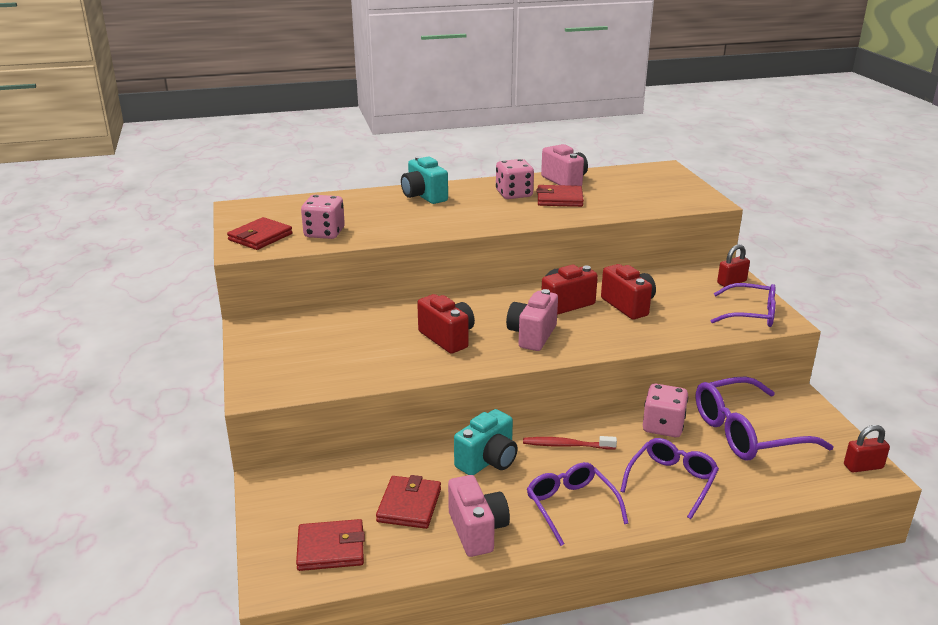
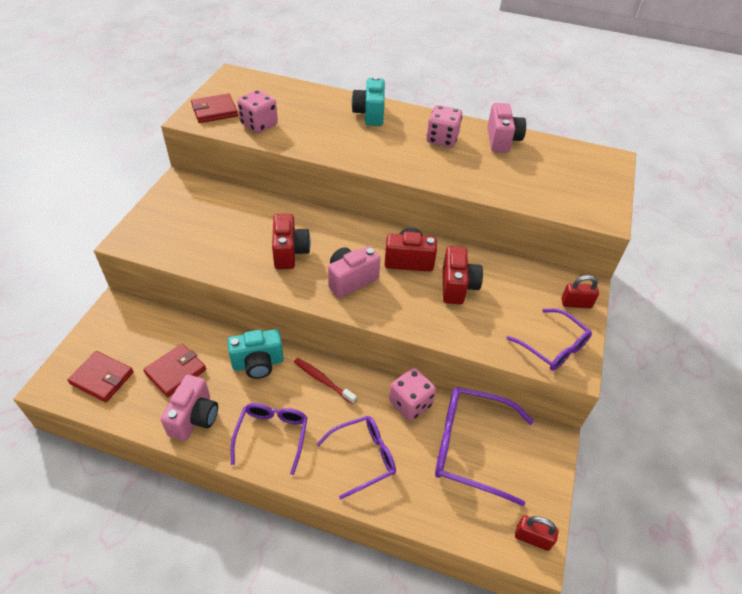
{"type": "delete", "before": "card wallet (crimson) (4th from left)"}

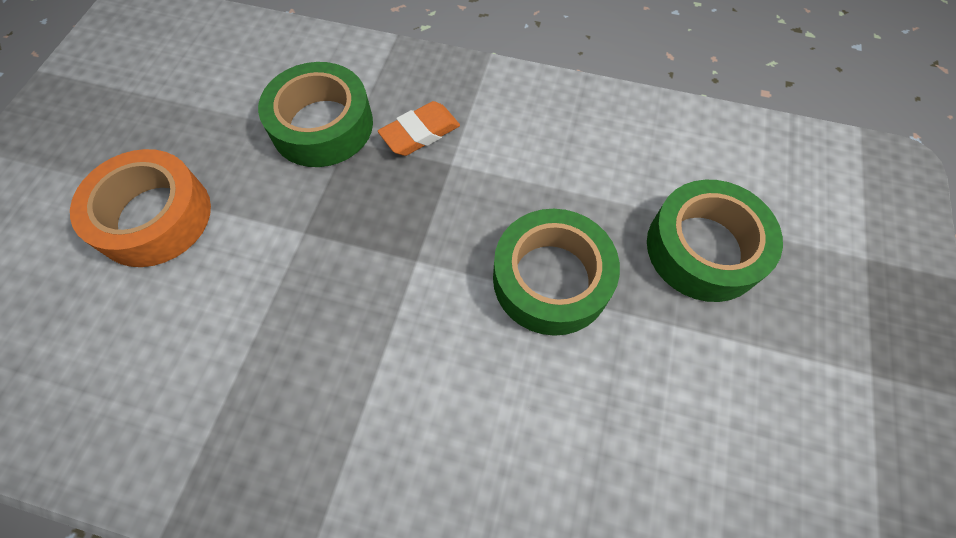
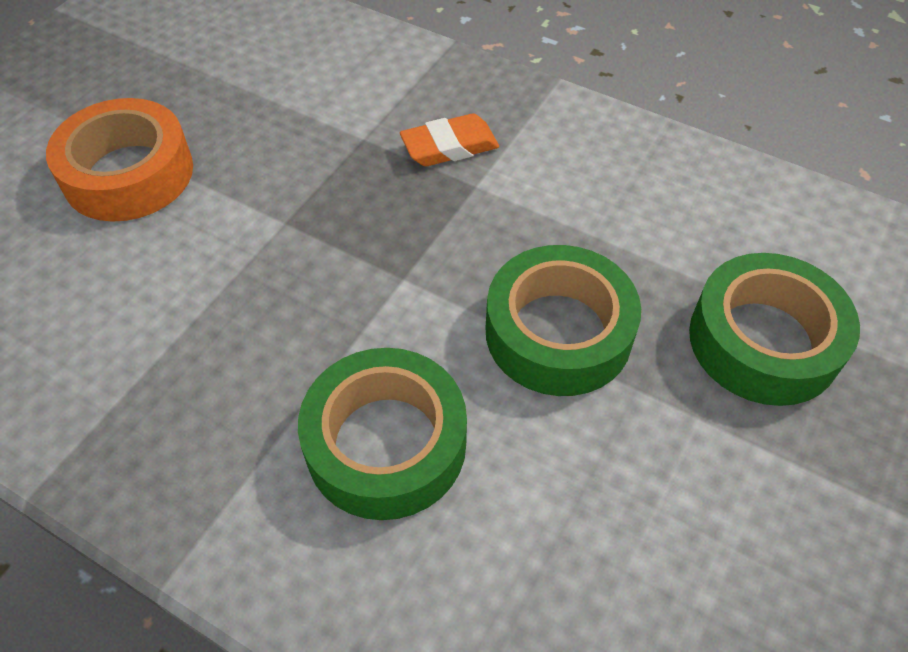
{"type": "move", "before": "roll of tape (leaf-green) (1st from left)"}

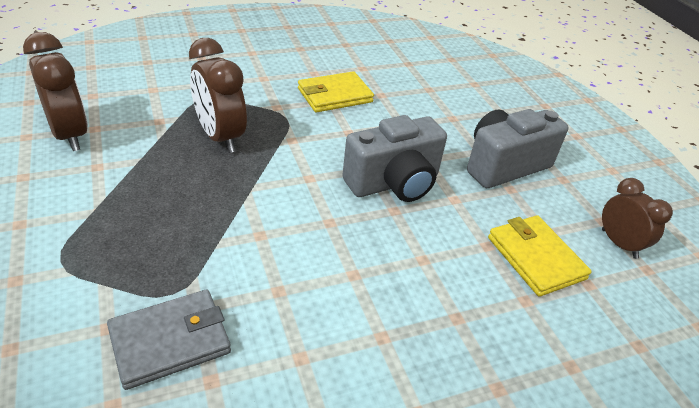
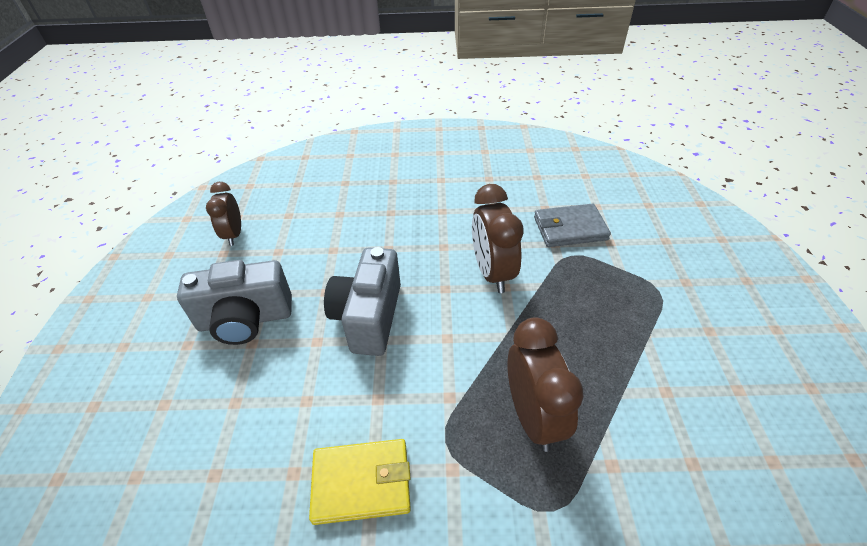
{"type": "rotate", "before": "compact camera (gray) (1st from left in the first image)", "turn": -75}
{"type": "move", "before": "clock (russet) (1st from left in the first image)", "after": "clock (russet) (2nd from left)"}
{"type": "delete", "before": "card wallet (golden) (2nd from left)"}

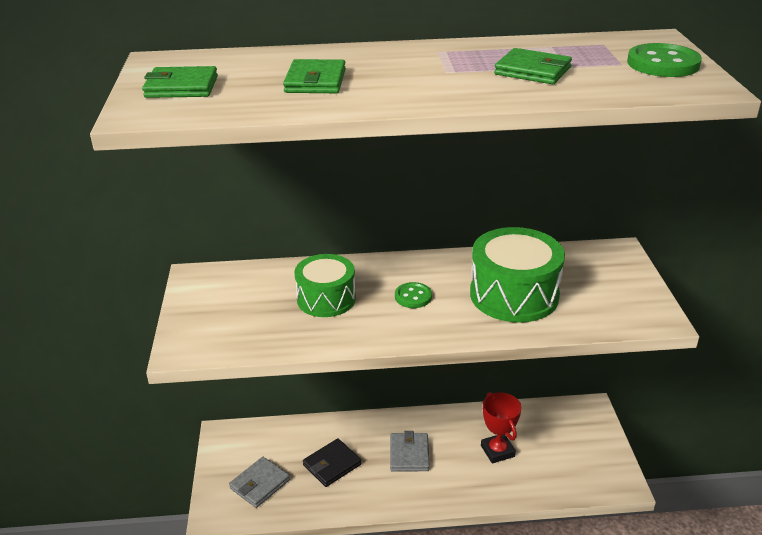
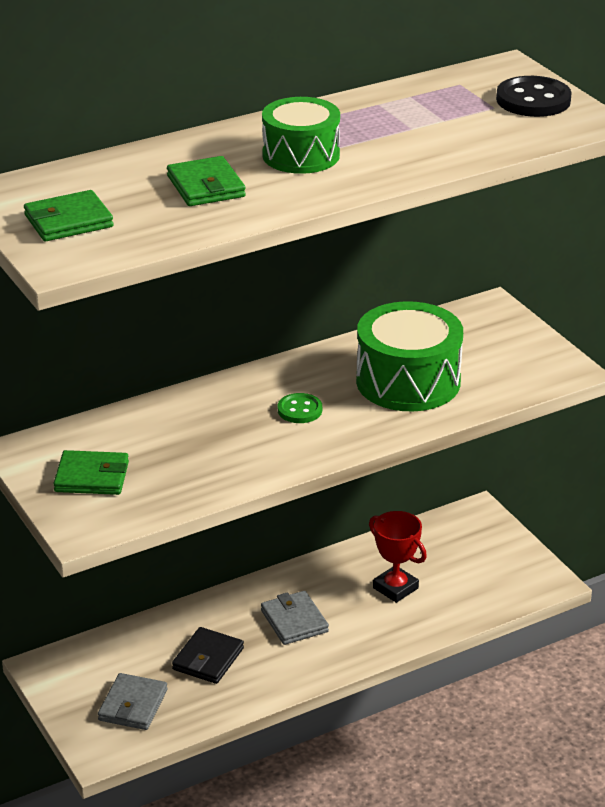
{"type": "move", "before": "card wallet (leaf-green) (3rd from left in the first image)", "after": "card wallet (leaf-green) (2nd from left)"}
{"type": "move", "before": "toy drum (leaf-green) (1st from left)"}
{"type": "recolor", "before": "button (leaf-green) (2nd from left)", "after": "button (black)"}

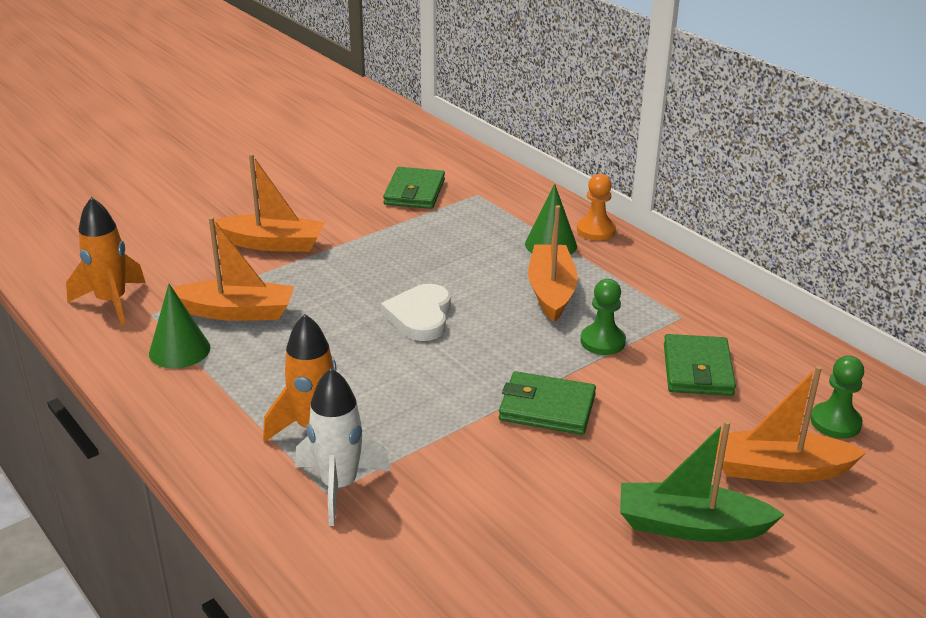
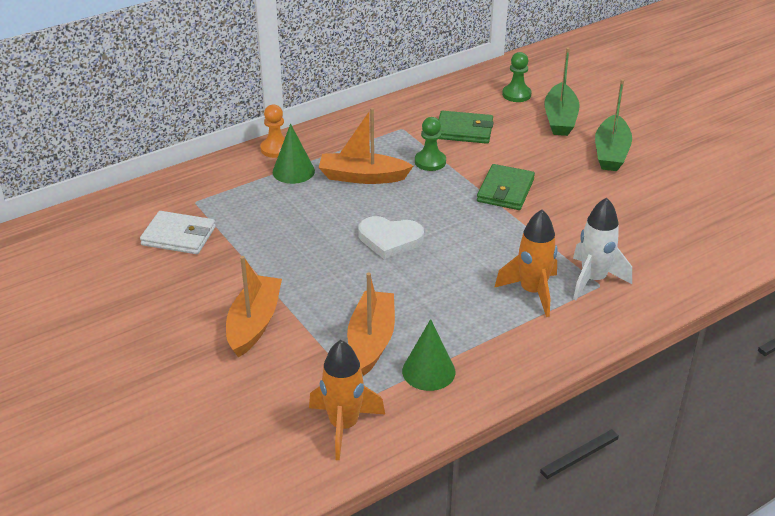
{"type": "recolor", "before": "card wallet (leaf-green) (1st from left)", "after": "card wallet (pure white)"}
{"type": "recolor", "before": "boat (bright orange) (4th from left)", "after": "boat (leaf-green) (1st from left)"}

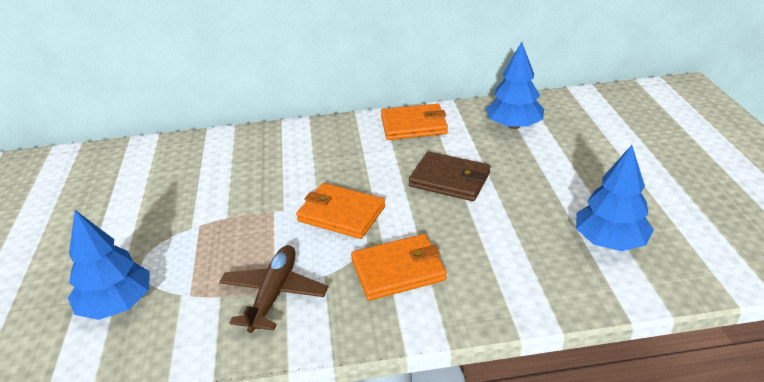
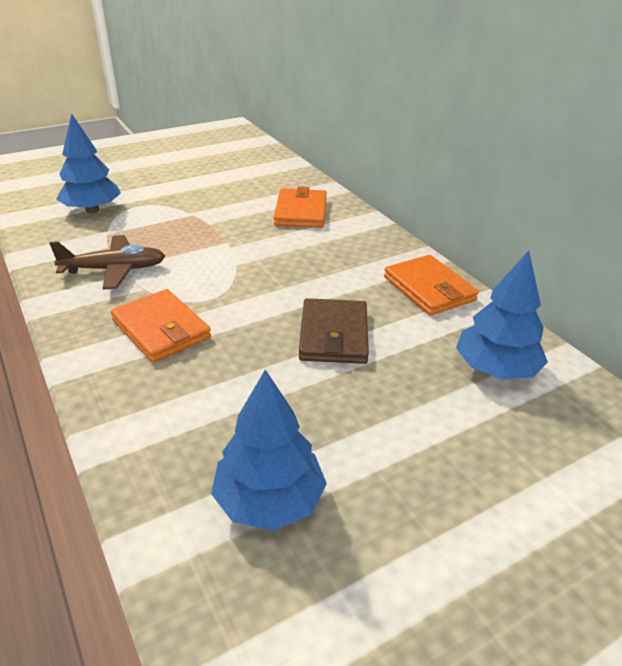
{"type": "move", "before": "card wallet (bright orange) (1st from left in the first image)", "after": "card wallet (bright orange) (2nd from left)"}

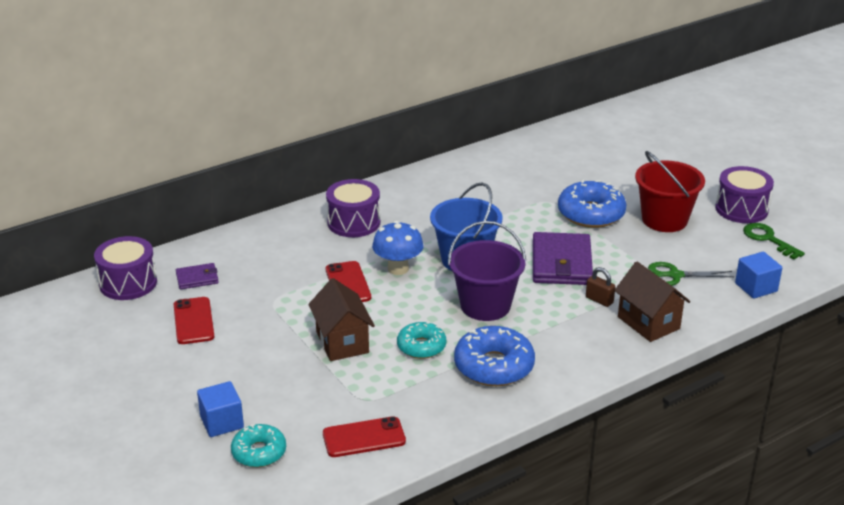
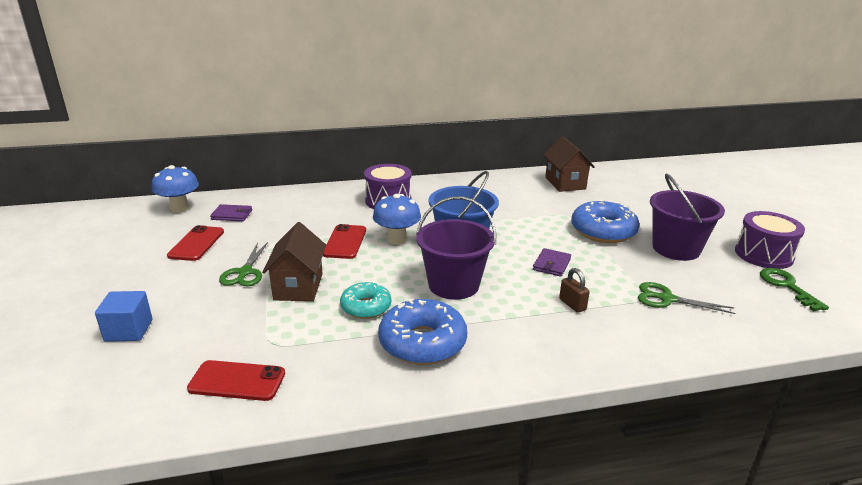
{"type": "replace", "before": "toy drum (violet) (1st from left)", "after": "toadstool (blue) (1st from left)"}
{"type": "insert", "after": "scissors (leaf-green) (1st from left)"}
{"type": "resize", "before": "card wallet (violet) (2nd from left)", "scale": 0.51}
{"type": "move", "before": "cottage (russet) (2nd from left)"}
{"type": "recolor", "before": "sand bucket (crimson)", "after": "sand bucket (violet) (2nd from left)"}
{"type": "delete", "before": "doughnut (teal) (1st from left)"}
{"type": "delete", "before": "block (blue) (2nd from left)"}

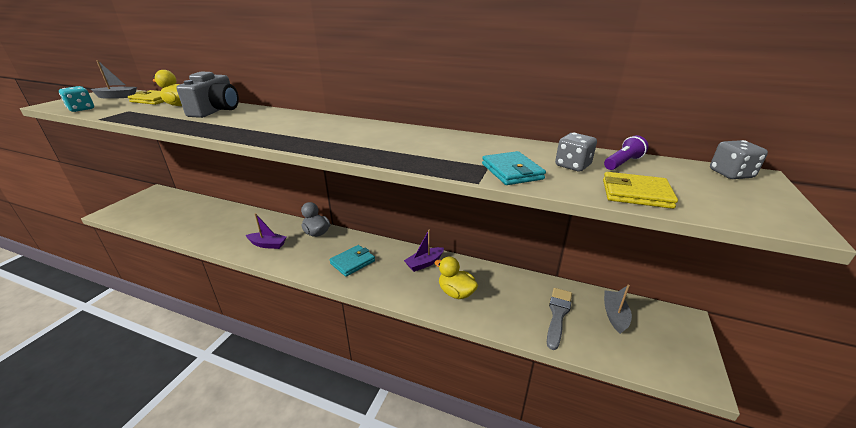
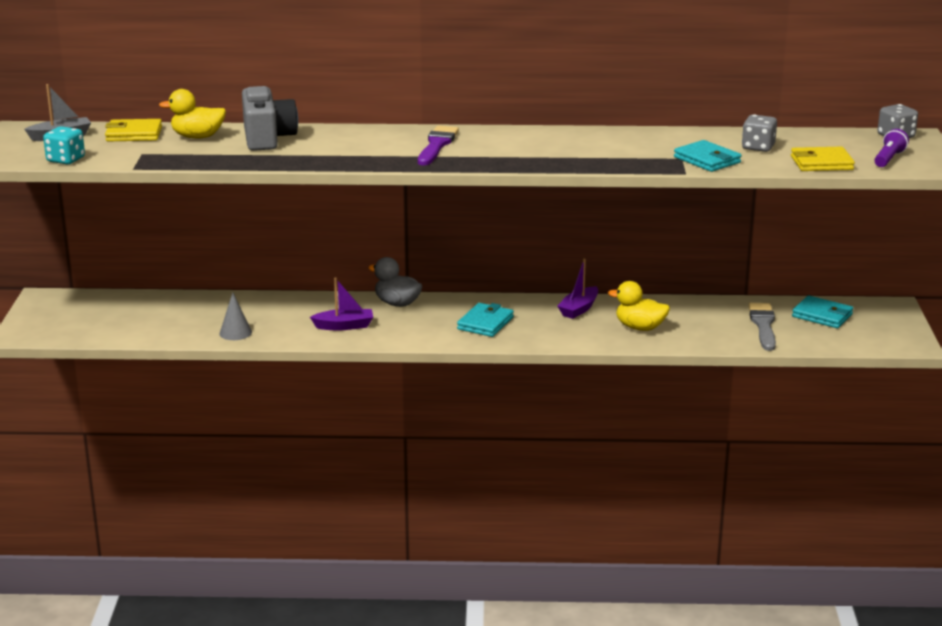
{"type": "insert", "after": "cone (gray)"}
{"type": "insert", "after": "paint brush (violet)"}
{"type": "replace", "before": "boat (gray) (2nd from left)", "after": "card wallet (teal) (3rd from left)"}
{"type": "move", "before": "torch (violet)"}

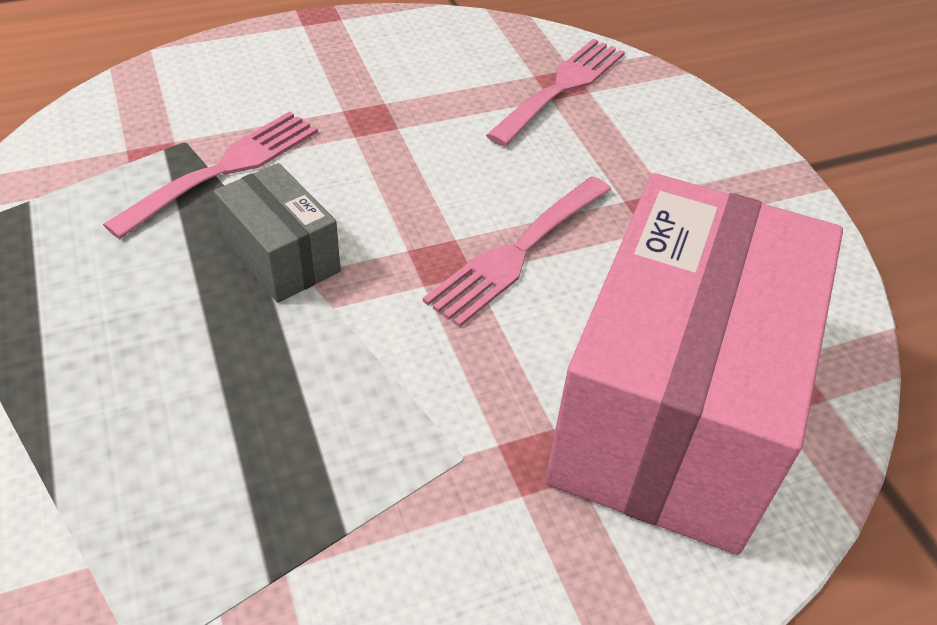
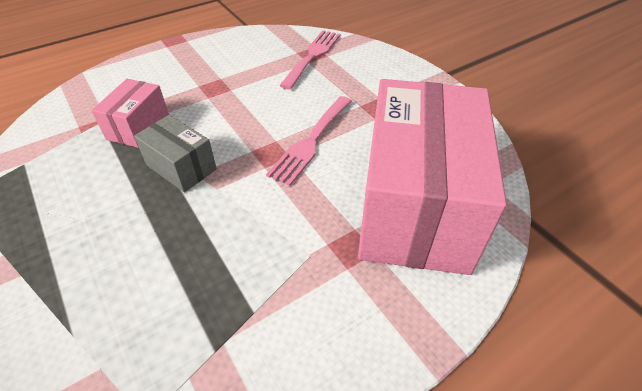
{"type": "replace", "before": "dinner fork (rose-pink) (1st from left)", "after": "box (rose-pink) (1st from left)"}

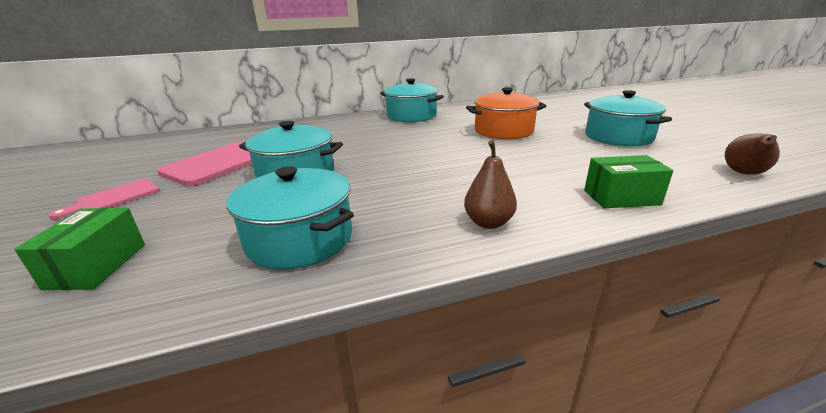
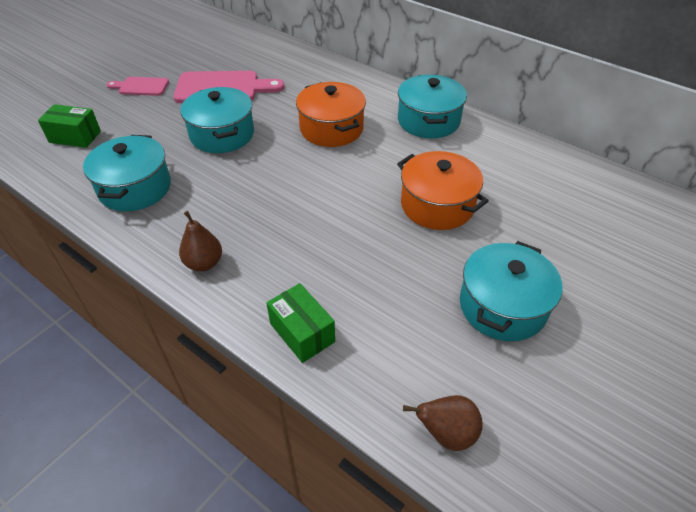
{"type": "rotate", "before": "box (leaf-green) (1st from left)", "turn": 45}
{"type": "insert", "after": "cooking pot (bright orange) (1st from left)"}

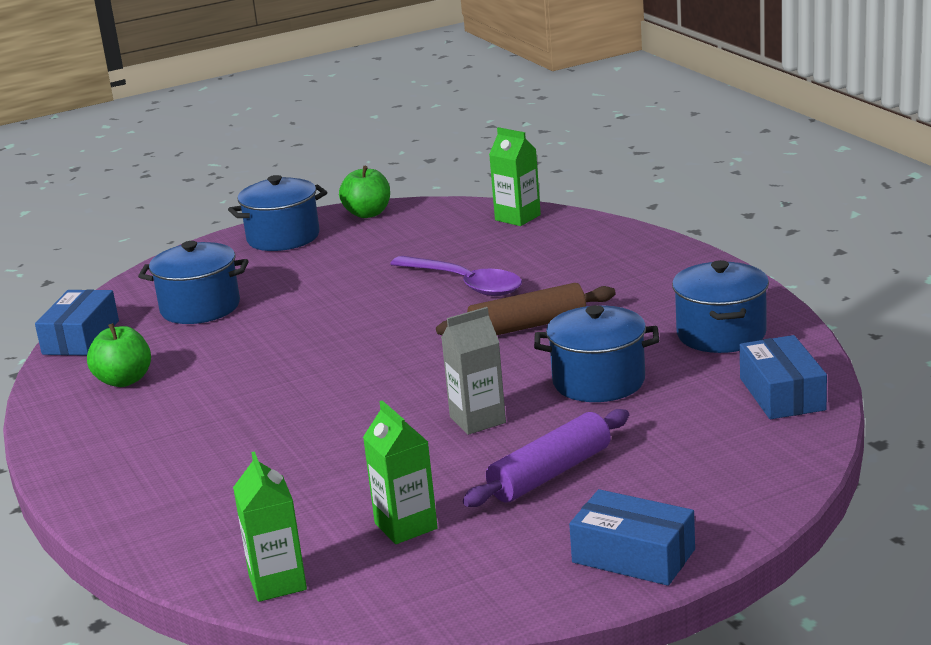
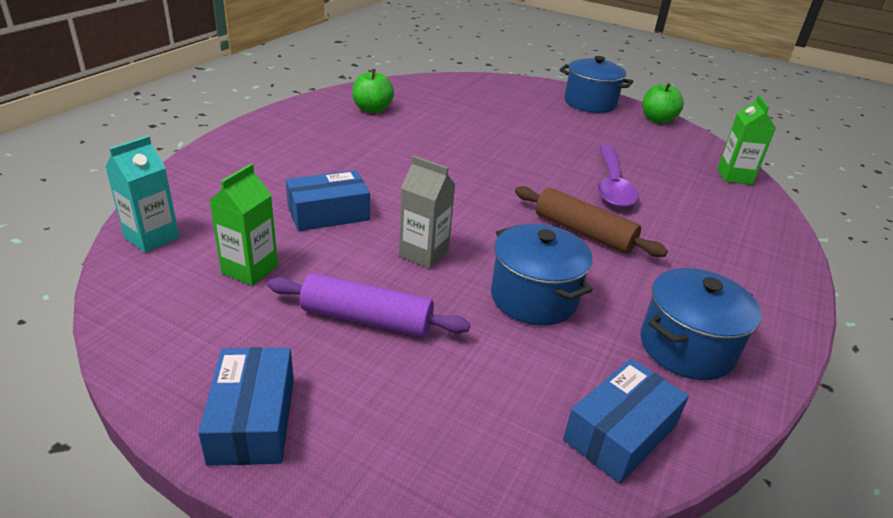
{"type": "recolor", "before": "milk carton (leaf-green) (1st from left)", "after": "milk carton (teal)"}
{"type": "move", "before": "box (blue) (1st from left in the first image)", "after": "box (blue) (2nd from left)"}
{"type": "delete", "before": "cooking pot (blue) (1st from left)"}

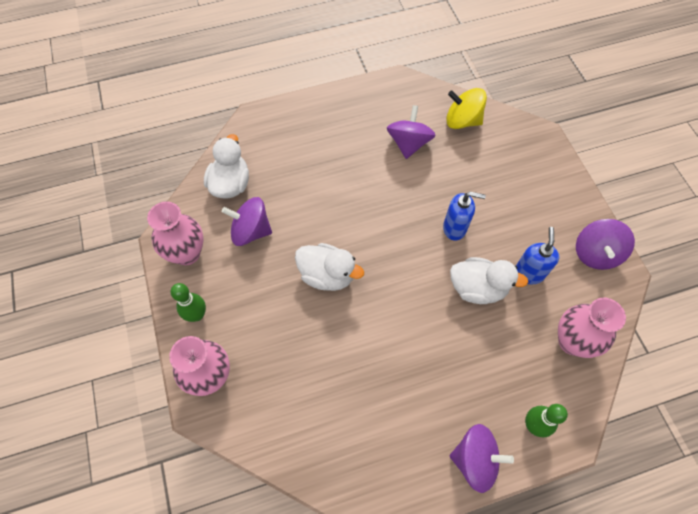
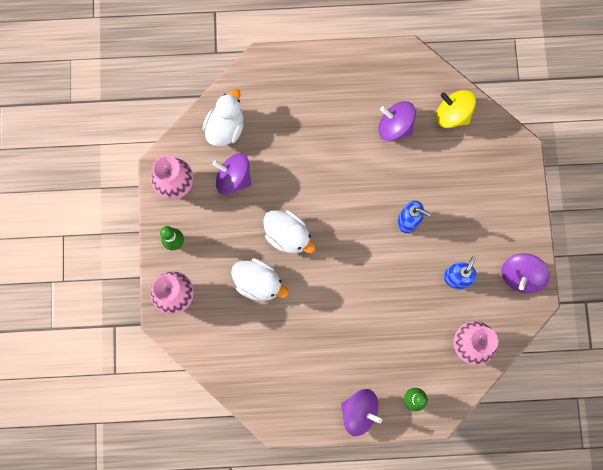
{"type": "move", "before": "duck (pure white) (3rd from left in the first image)", "after": "duck (pure white) (2nd from left)"}
{"type": "rotate", "before": "toy top (violet) (2nd from left in the first image)", "turn": -90}

